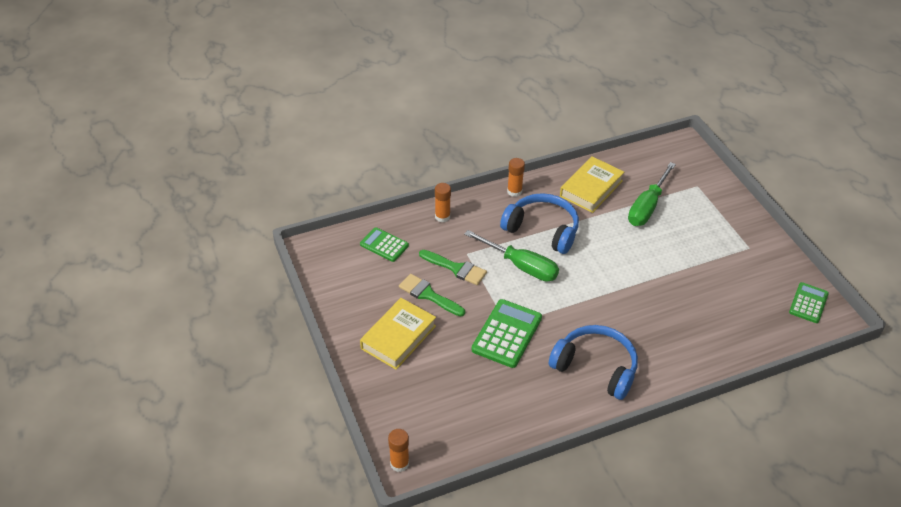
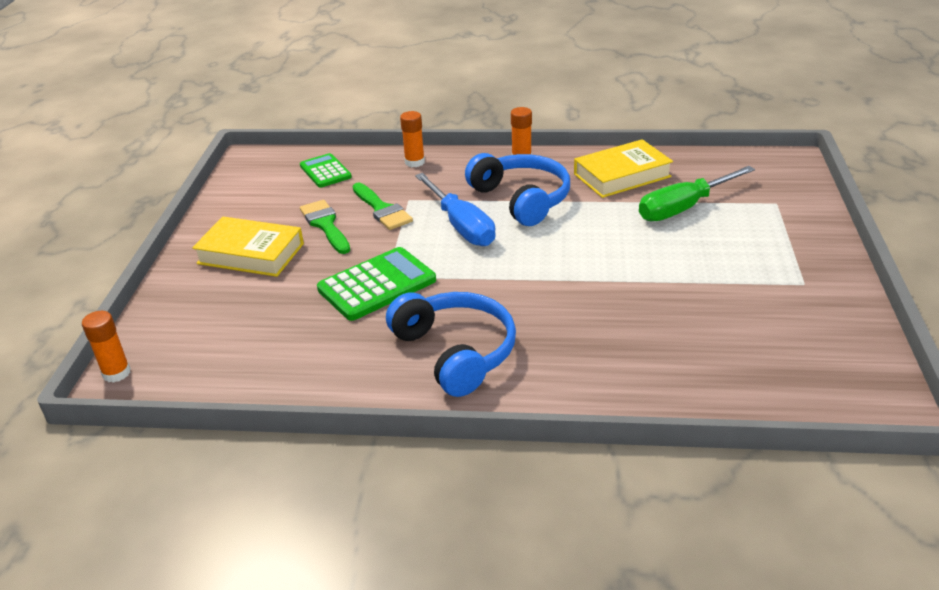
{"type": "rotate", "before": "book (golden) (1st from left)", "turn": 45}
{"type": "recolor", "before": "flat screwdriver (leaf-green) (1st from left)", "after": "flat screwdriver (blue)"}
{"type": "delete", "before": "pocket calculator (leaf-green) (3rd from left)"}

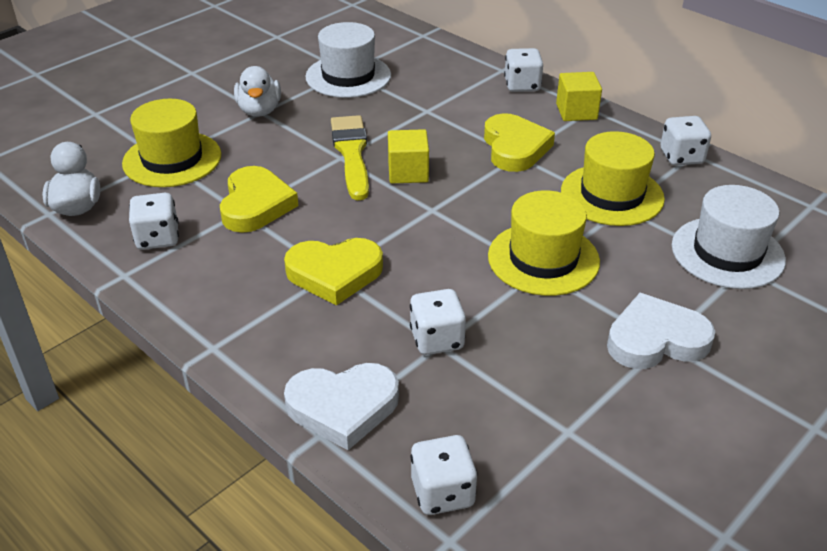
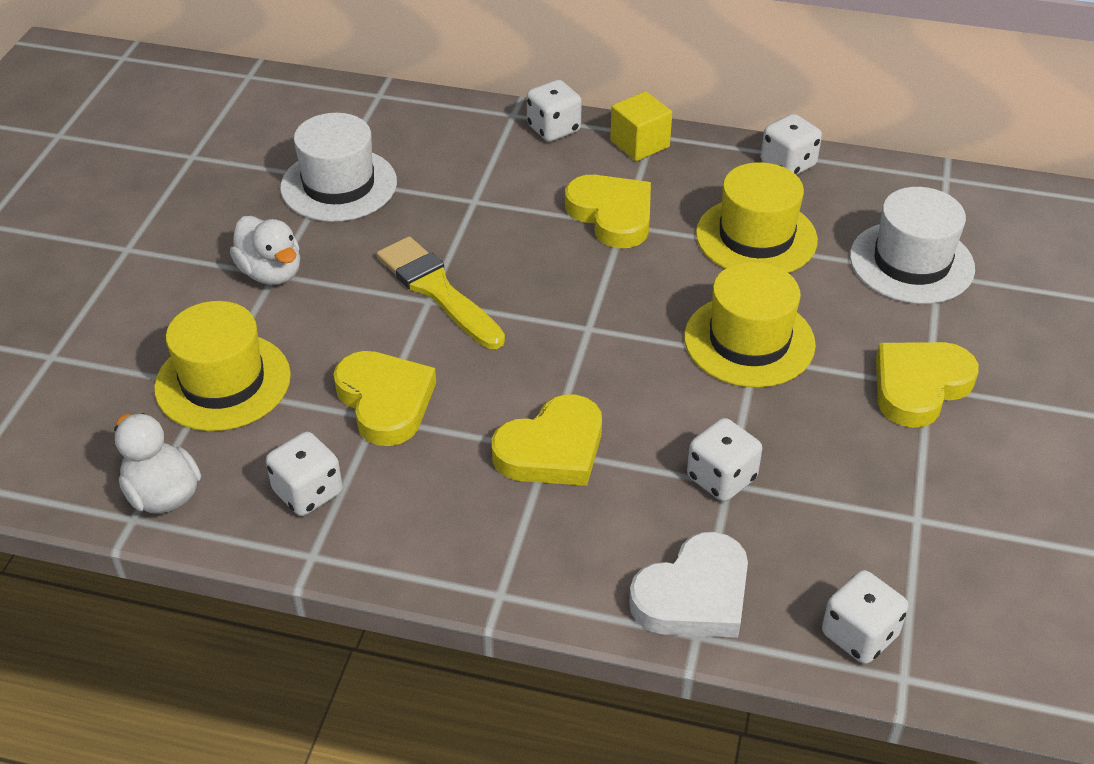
{"type": "recolor", "before": "heart shape (pure white) (2nd from left)", "after": "heart shape (golden) (4th from left)"}
{"type": "delete", "before": "block (golden) (1st from left)"}

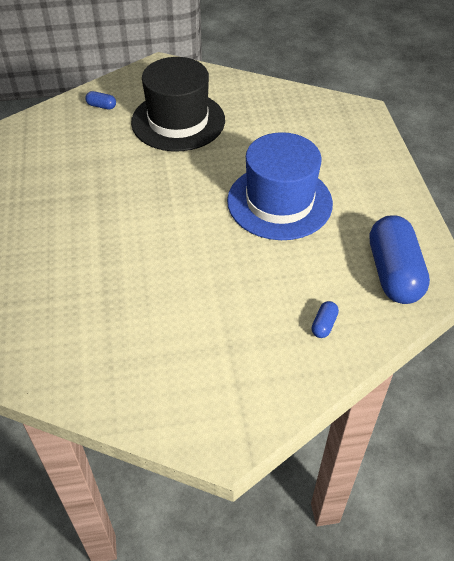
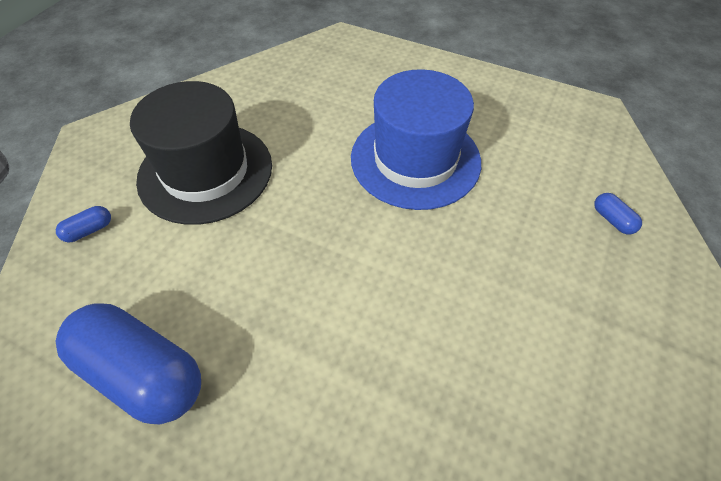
{"type": "move", "before": "pill (blue) (3rd from left in the first image)", "after": "pill (blue) (2nd from left)"}

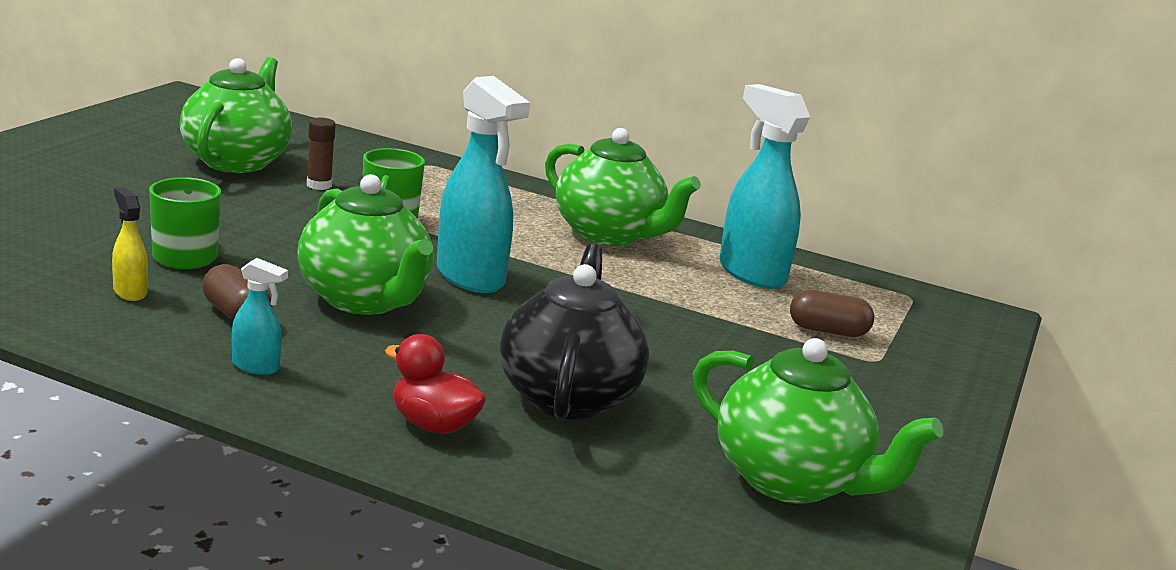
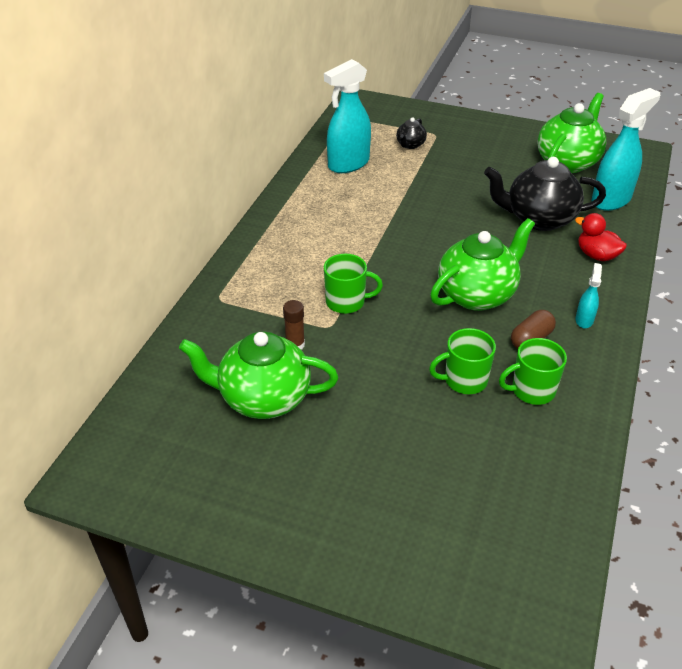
{"type": "replace", "before": "pill (russet) (2nd from left)", "after": "china teapot (black) (1st from left)"}
{"type": "replace", "before": "spray cleaner (golden)", "after": "mug (leaf-green) (3rd from left)"}
{"type": "rotate", "before": "duck (crimson)", "turn": 105}
{"type": "move", "before": "spray cleaner (teal) (2nd from left in the first image)", "after": "spray cleaner (teal) (3rd from left)"}
{"type": "delete", "before": "china teapot (leaf-green) (3rd from left)"}

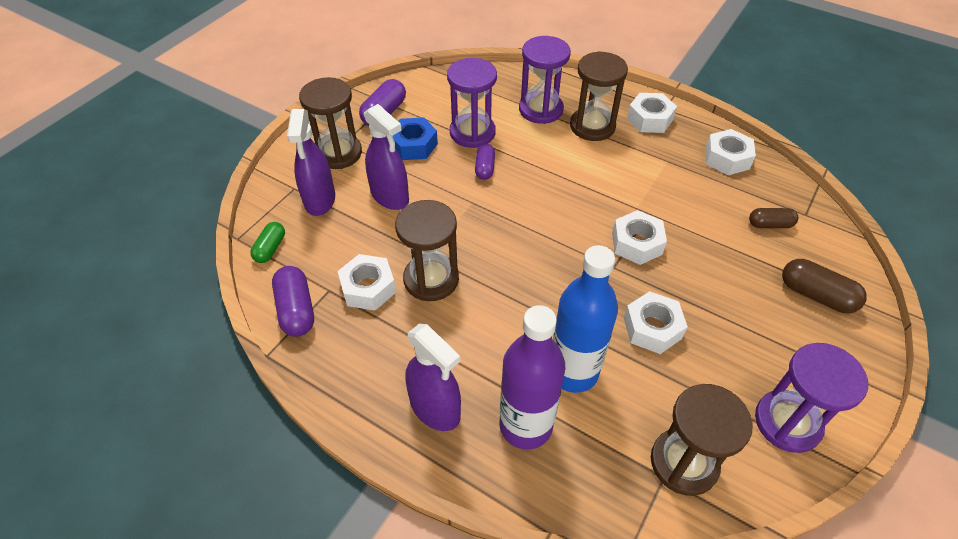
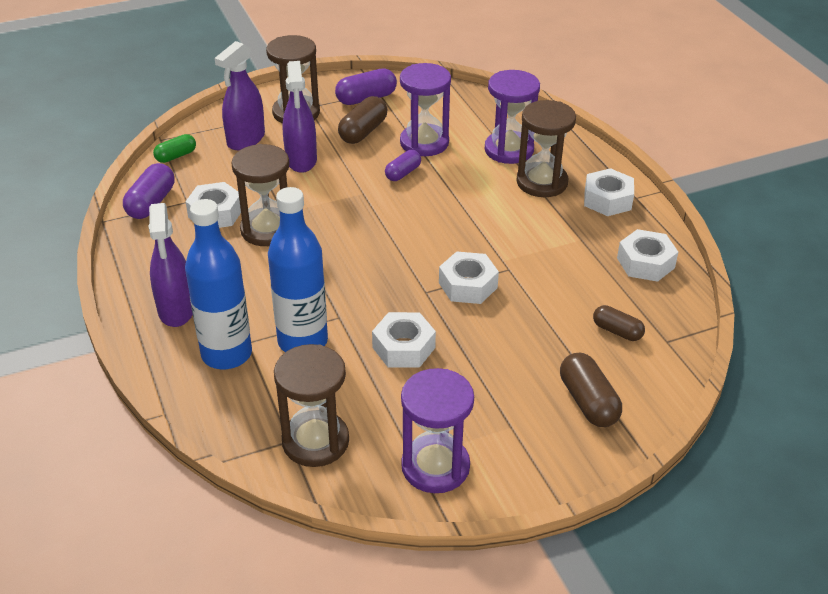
{"type": "recolor", "before": "bottle (violet)", "after": "bottle (blue) (1st from left)"}
{"type": "replace", "before": "hexagon nut (blue)", "after": "pill (russet) (1st from left)"}

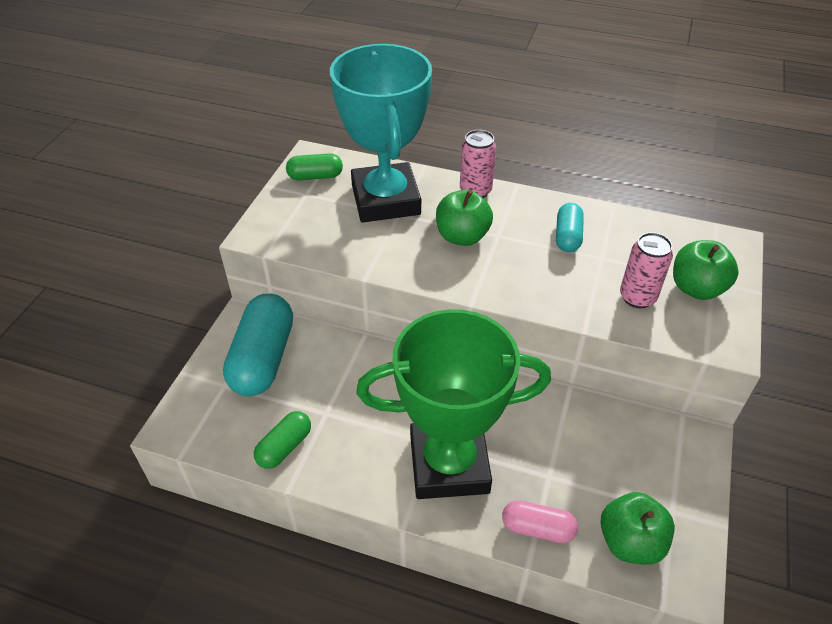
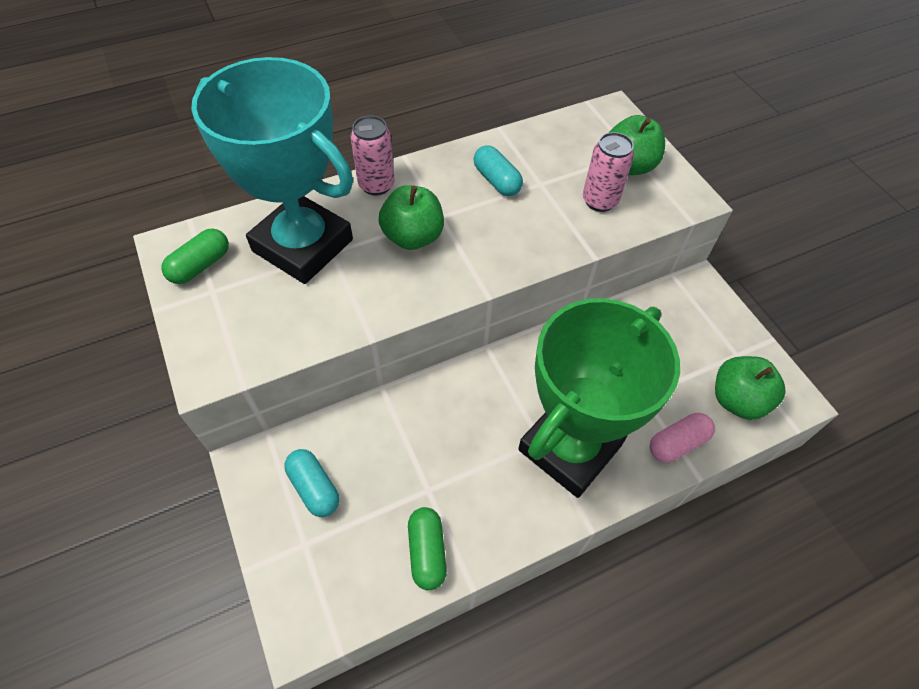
{"type": "resize", "before": "pill (teal) (1st from left)", "scale": 0.54}

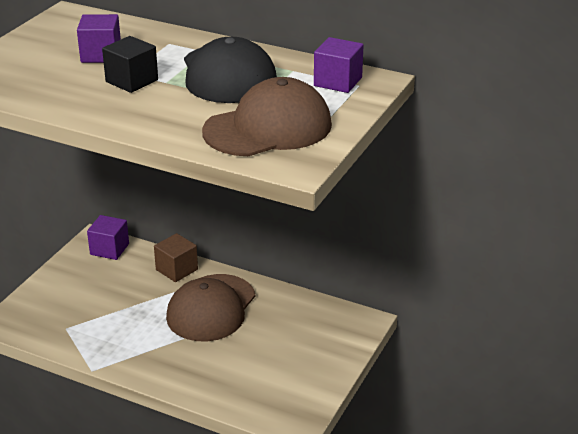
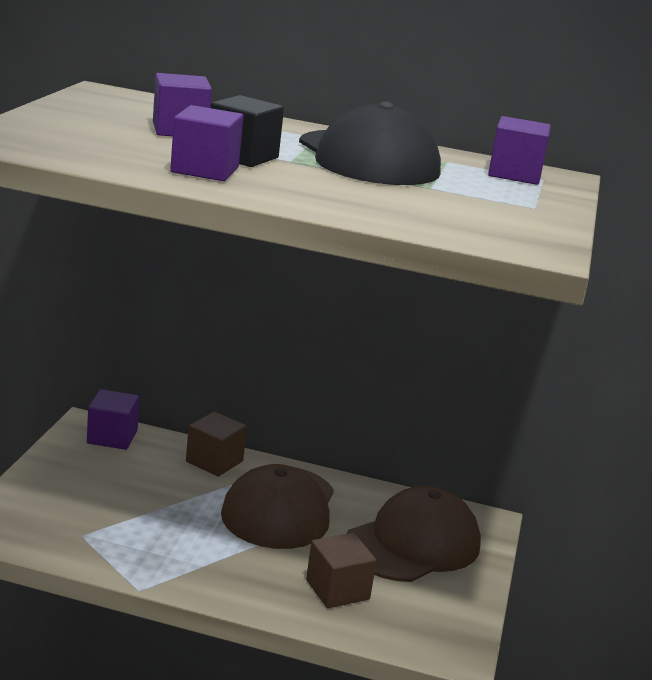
{"type": "insert", "after": "block (violet) (3rd from left)"}
{"type": "insert", "after": "block (russet) (2nd from left)"}
{"type": "move", "before": "baseball cap (russet) (2nd from left)"}

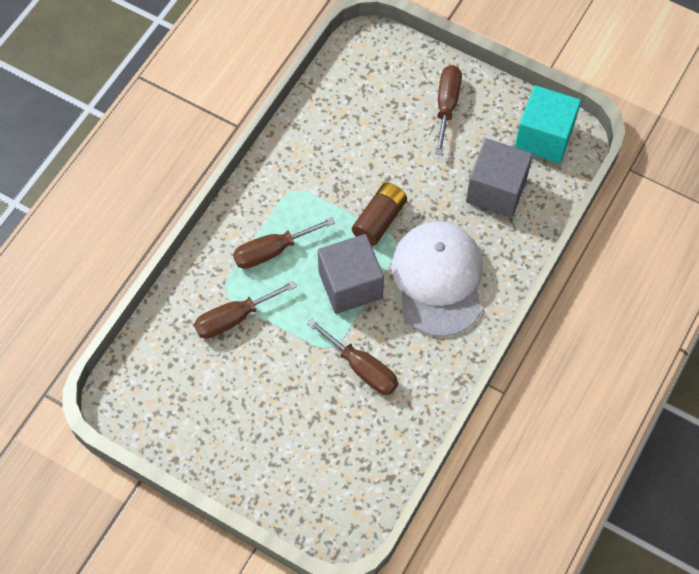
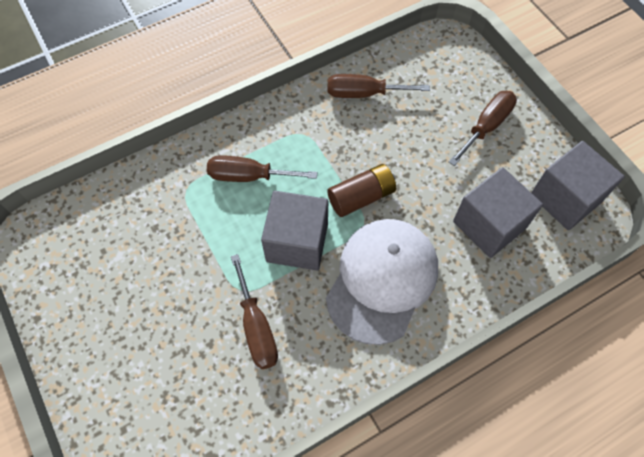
{"type": "move", "before": "flat screwdriver (russet) (1st from left in the first image)", "after": "flat screwdriver (russet) (3rd from left)"}
{"type": "recolor", "before": "block (teal)", "after": "block (gray) (3rd from left)"}

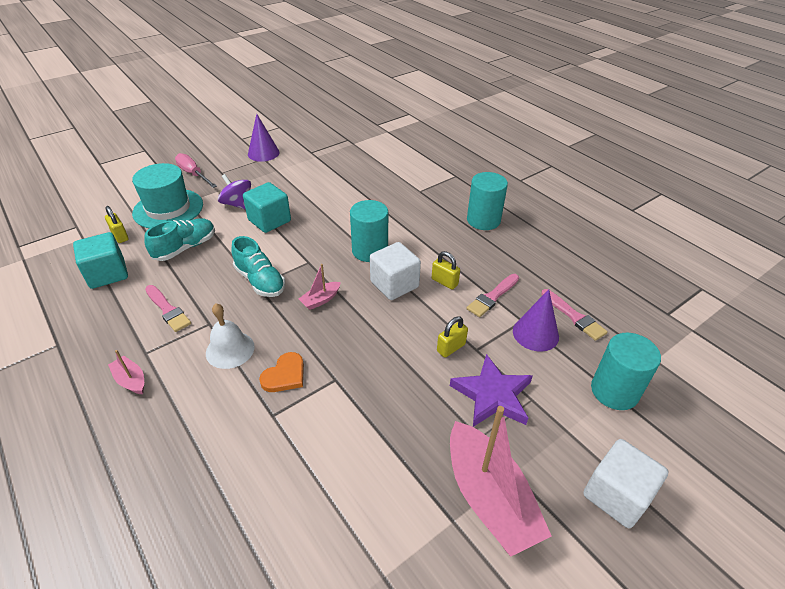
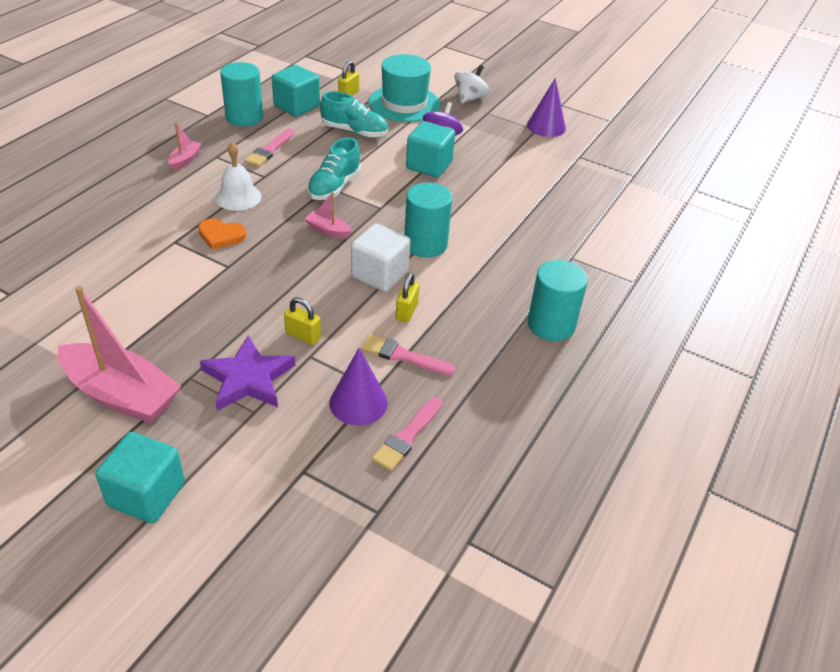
{"type": "rotate", "before": "boat (rose-pink) (3rd from left in the first image)", "turn": -105}
{"type": "recolor", "before": "block (pure white) (2nd from left)", "after": "block (teal) (1st from left)"}
{"type": "move", "before": "cylinder shape (teal) (3rd from left in the first image)", "after": "cylinder shape (teal) (1st from left)"}
{"type": "replace", "before": "flat screwdriver (rose-pink)", "after": "toy top (pure white)"}

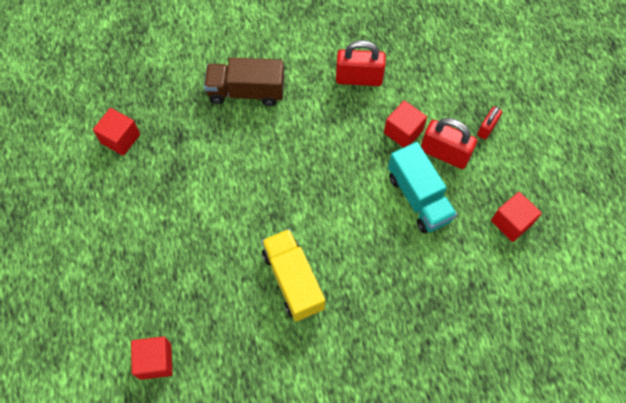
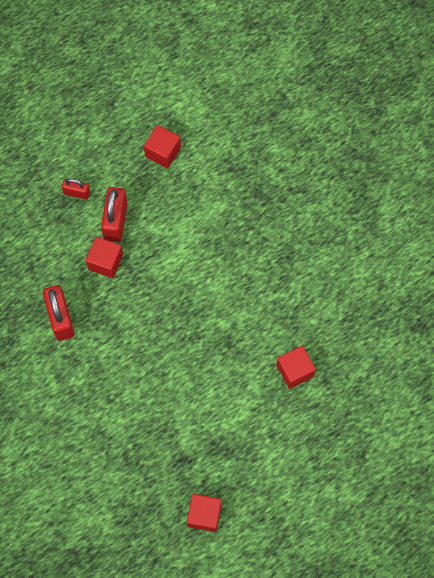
{"type": "move", "before": "block (crimson) (2nd from left in the first image)", "after": "block (crimson) (4th from left)"}
{"type": "delete", "before": "truck (russet)"}
{"type": "delete", "before": "truck (golden)"}
{"type": "delete", "before": "truck (teal)"}

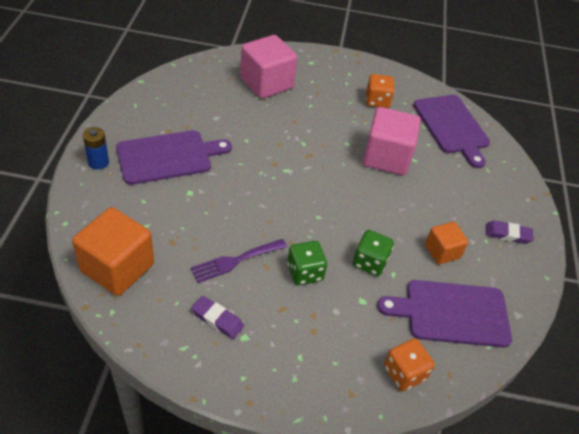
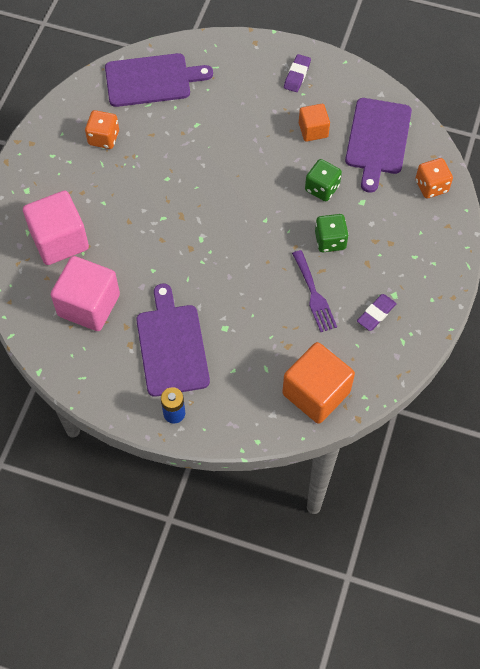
{"type": "move", "before": "block (rose-pink) (2nd from left)"}

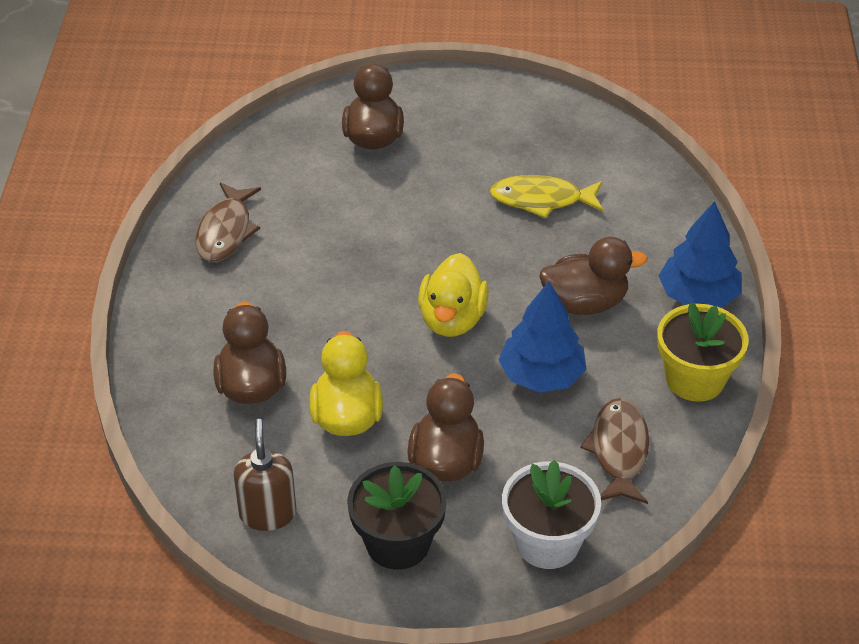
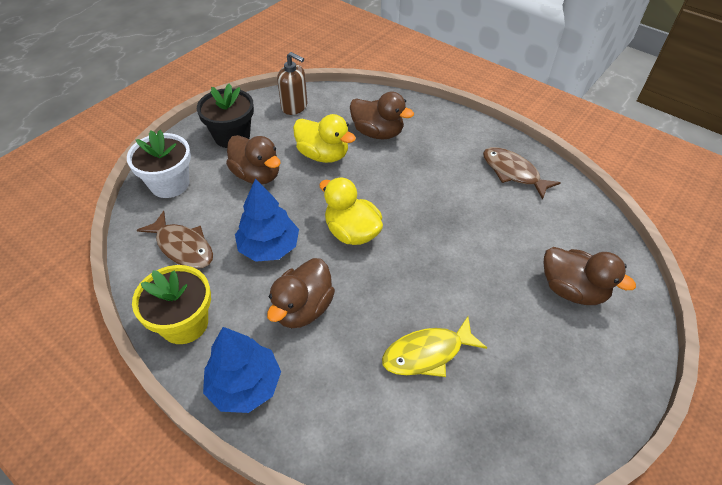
{"type": "rotate", "before": "toy fish (golden)", "turn": -150}

